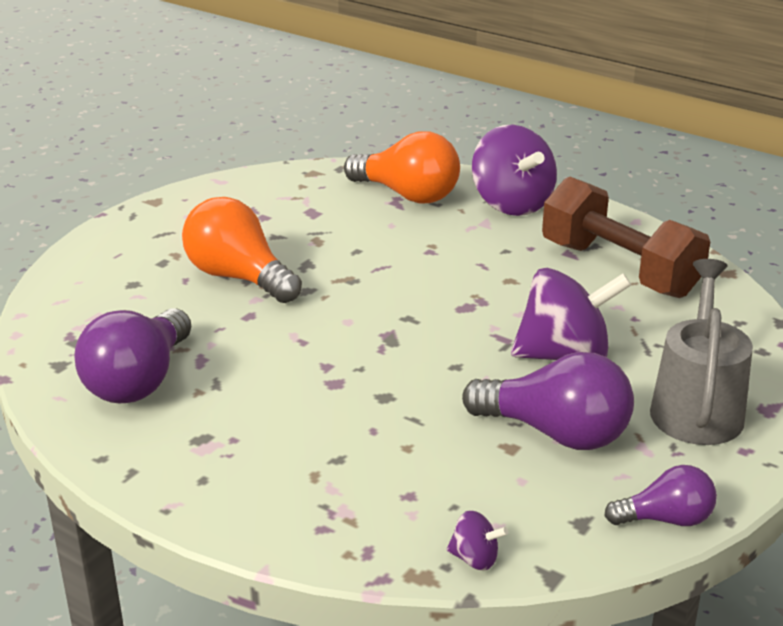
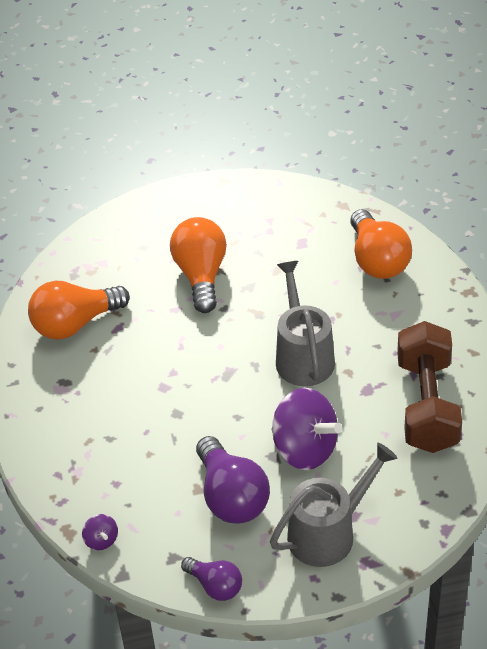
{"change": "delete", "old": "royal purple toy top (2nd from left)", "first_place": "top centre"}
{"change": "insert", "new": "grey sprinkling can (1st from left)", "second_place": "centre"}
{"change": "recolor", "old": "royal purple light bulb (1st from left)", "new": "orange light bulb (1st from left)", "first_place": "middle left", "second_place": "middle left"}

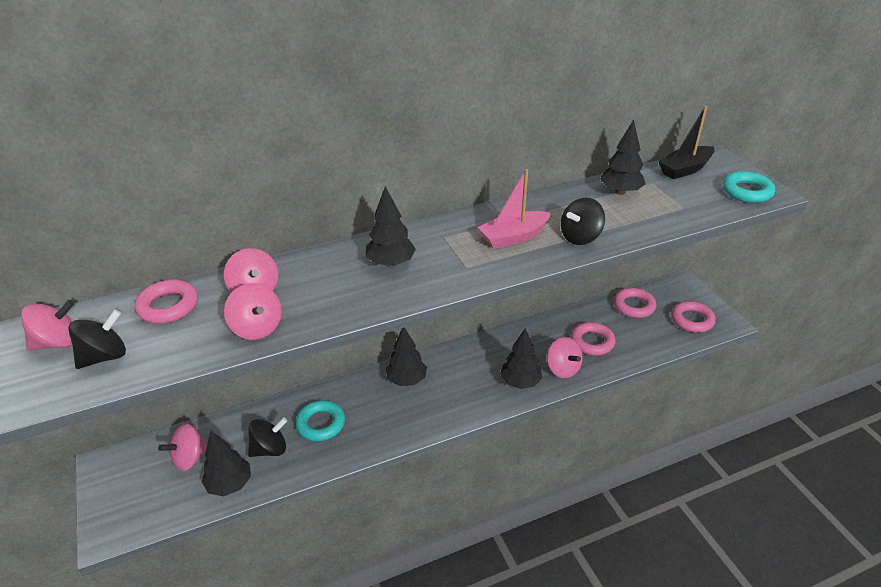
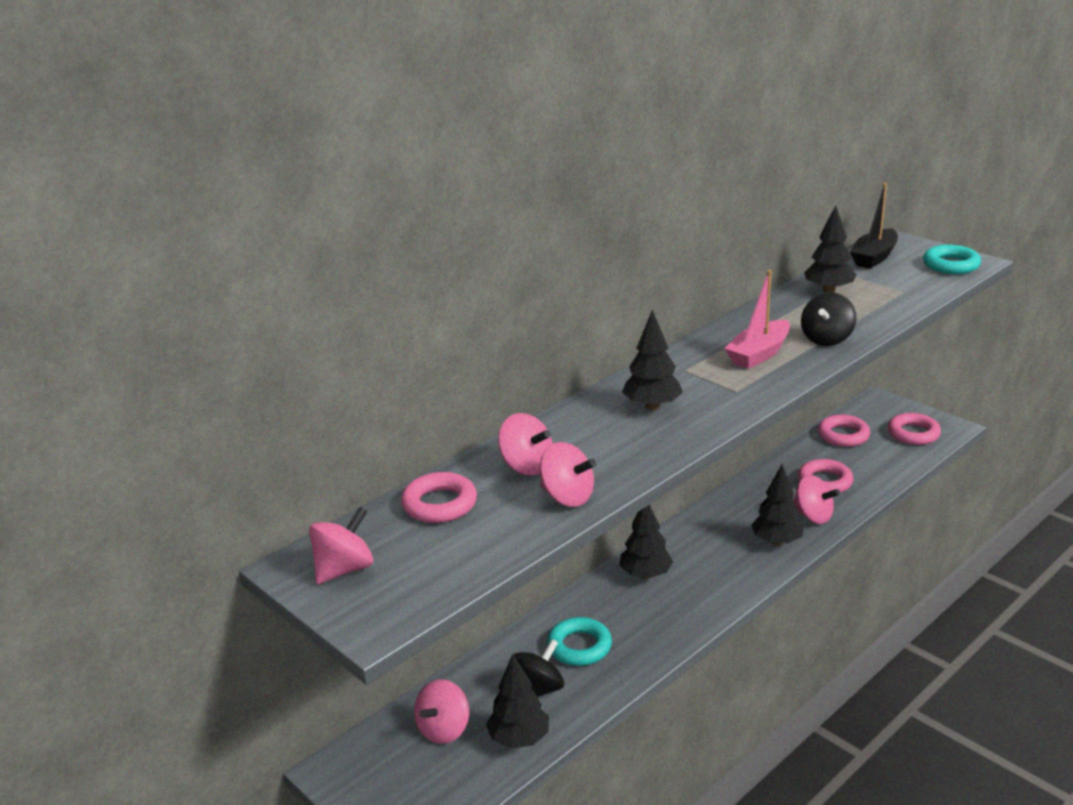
{"change": "delete", "old": "jet-black toy top (1st from left)", "first_place": "middle left"}

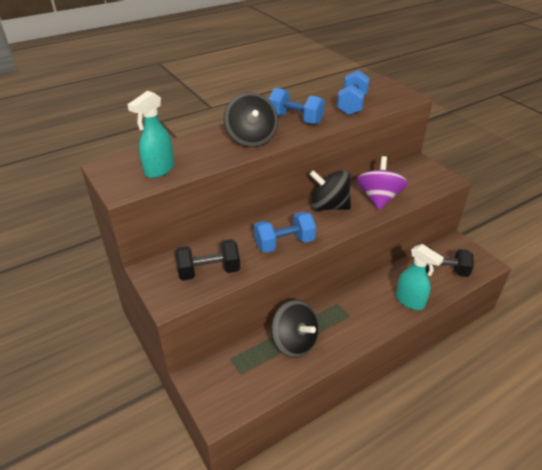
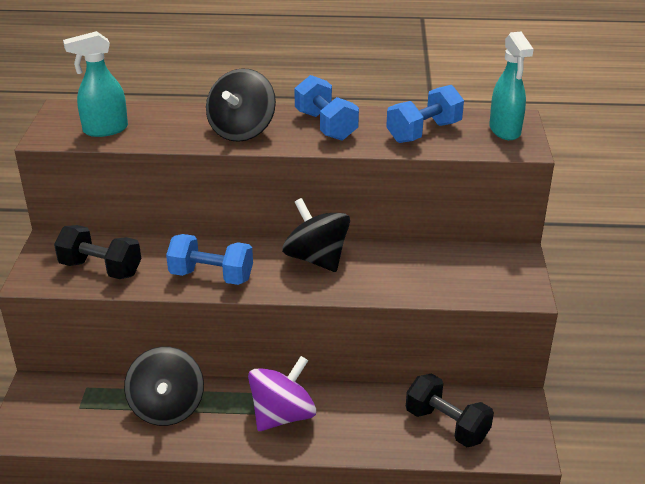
{"change": "move", "old": "royal purple toy top", "first_place": "middle right", "second_place": "bottom centre"}
{"change": "move", "old": "teal spray cleaner (2nd from left)", "first_place": "middle right", "second_place": "top right"}

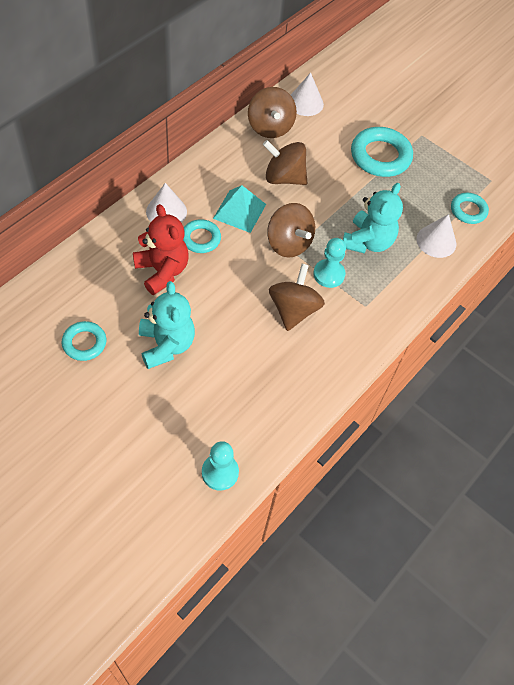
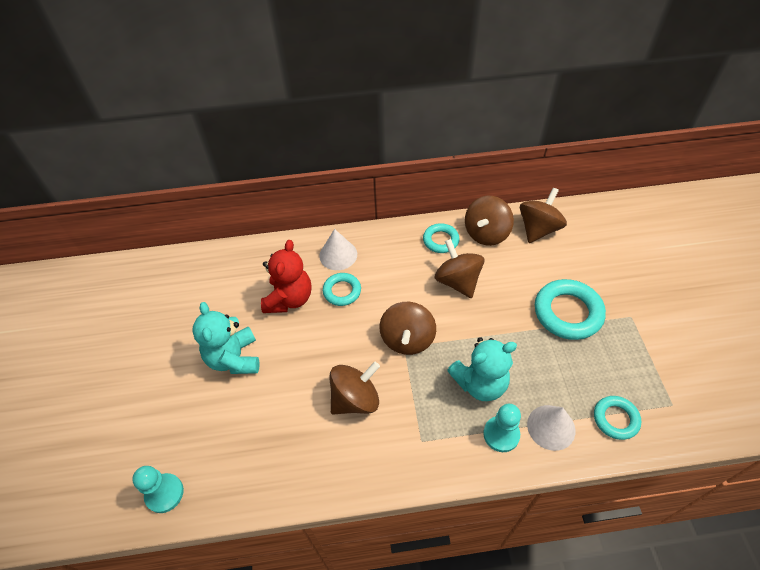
{"change": "delete", "old": "teal solid pyramid", "first_place": "top centre"}
{"change": "move", "old": "teal torus (1st from left in the first image)", "new": "teal torus (2nd from left)", "first_place": "middle left", "second_place": "centre"}
{"change": "move", "old": "teal chess pawn (2nd from left)", "first_place": "centre", "second_place": "bottom centre"}
{"change": "replace", "old": "pure white cone shape (2nd from left)", "new": "brown toy top (5th from left)", "first_place": "top centre", "second_place": "middle right"}
{"change": "rotate", "old": "teal teddy (1st from left)", "first_place": "middle left", "second_place": "middle left", "degrees": 135}

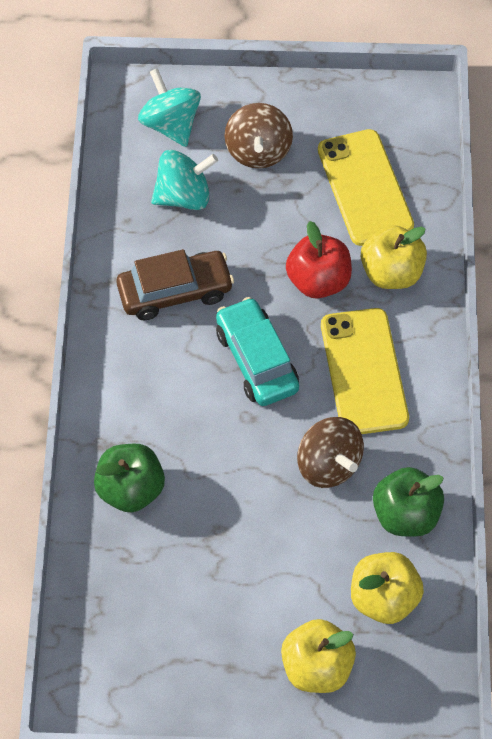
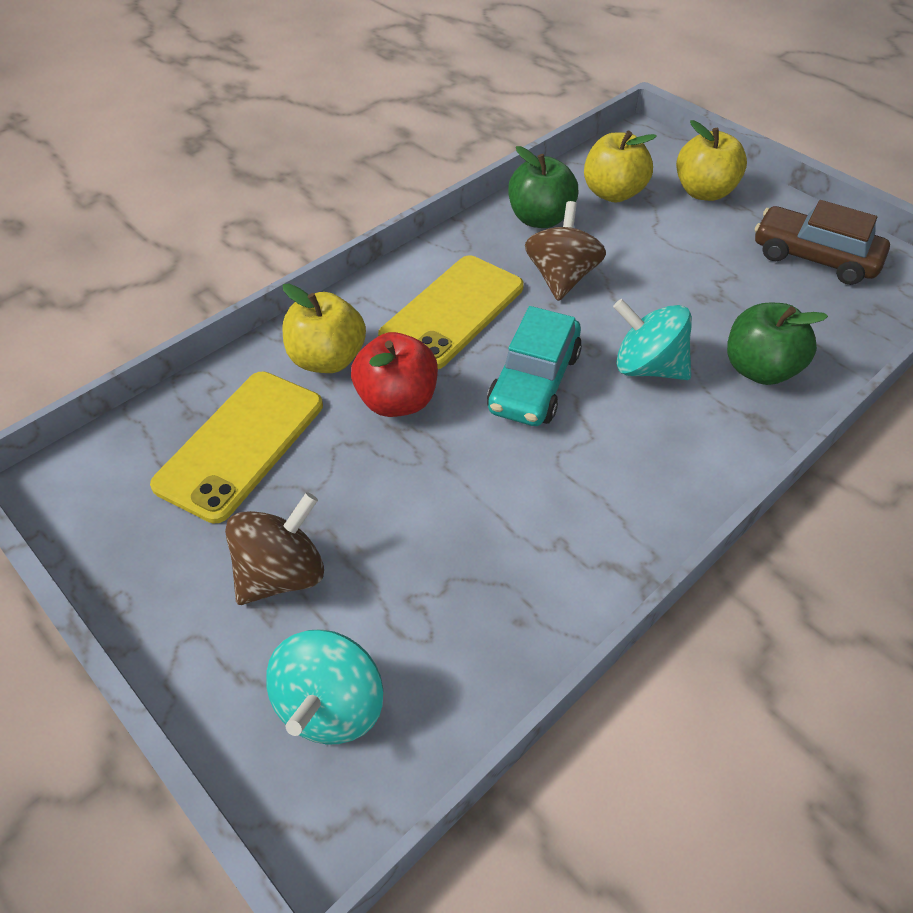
{"change": "move", "old": "brown car", "first_place": "centre", "second_place": "top right"}
{"change": "move", "old": "teal toy top (2nd from left)", "first_place": "top centre", "second_place": "middle right"}

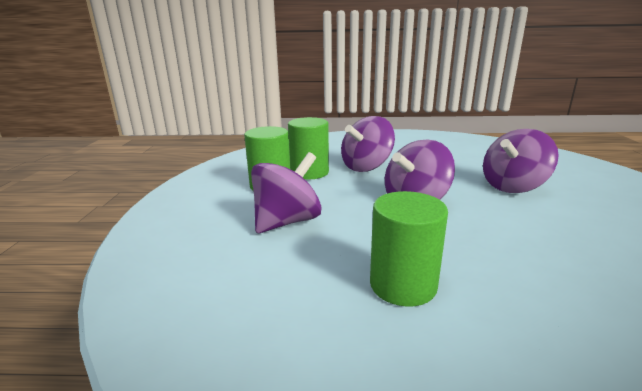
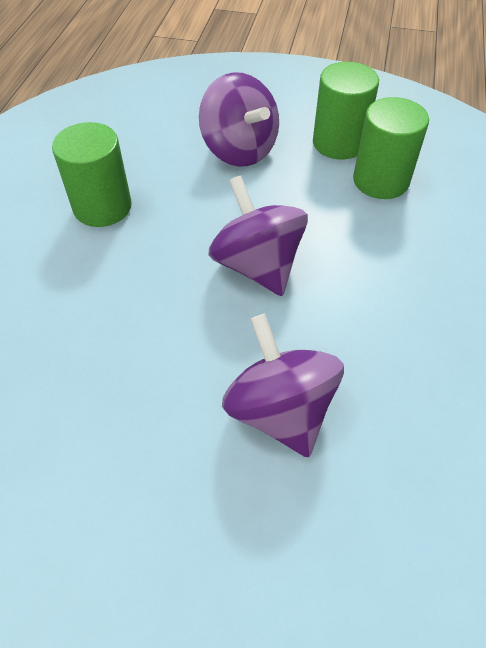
{"change": "delete", "old": "royal purple toy top (2nd from left)", "first_place": "centre"}

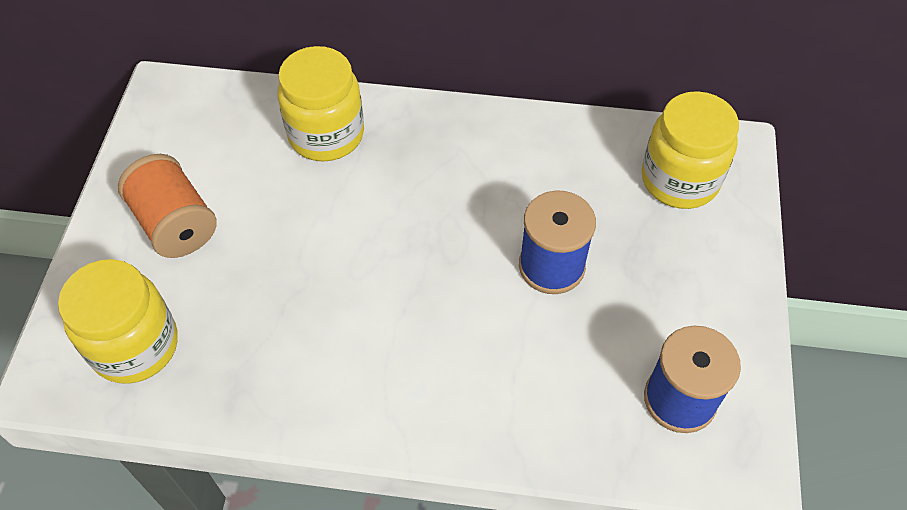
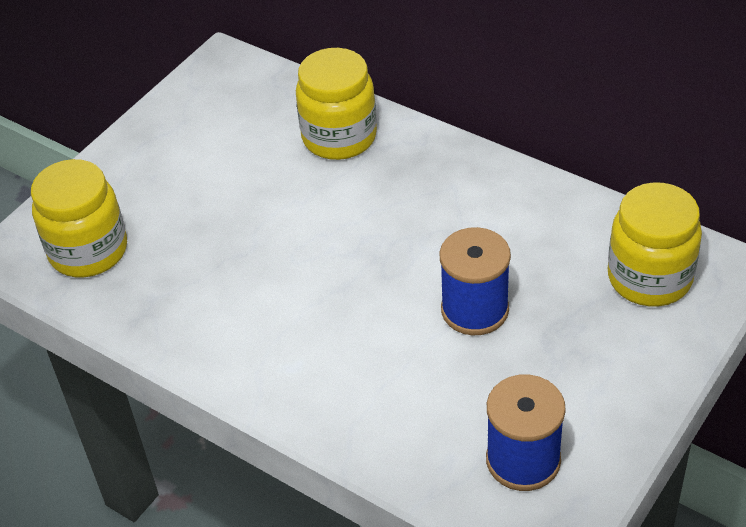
{"change": "delete", "old": "orange bobbin", "first_place": "middle left"}

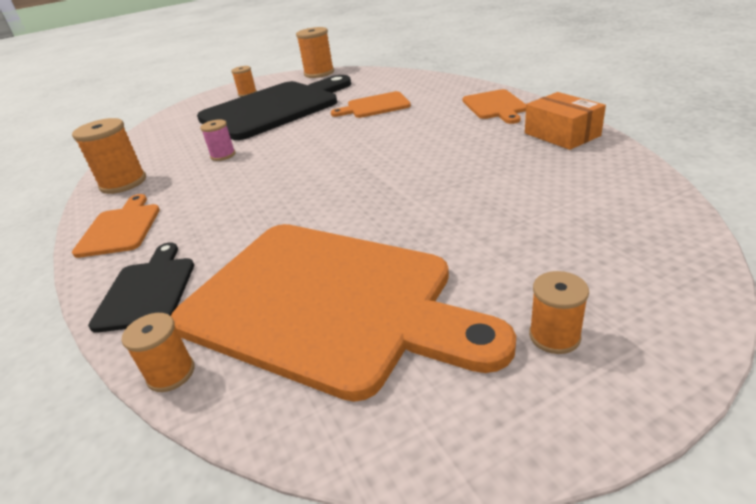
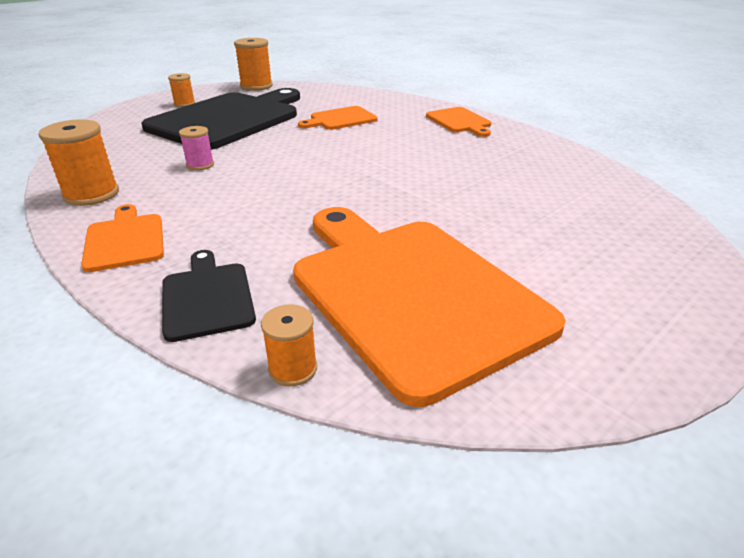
{"change": "delete", "old": "orange box", "first_place": "top right"}
{"change": "delete", "old": "orange bobbin (5th from left)", "first_place": "middle right"}
{"change": "rotate", "old": "orange bread board (2nd from left in the first image)", "first_place": "centre", "second_place": "centre", "degrees": -135}

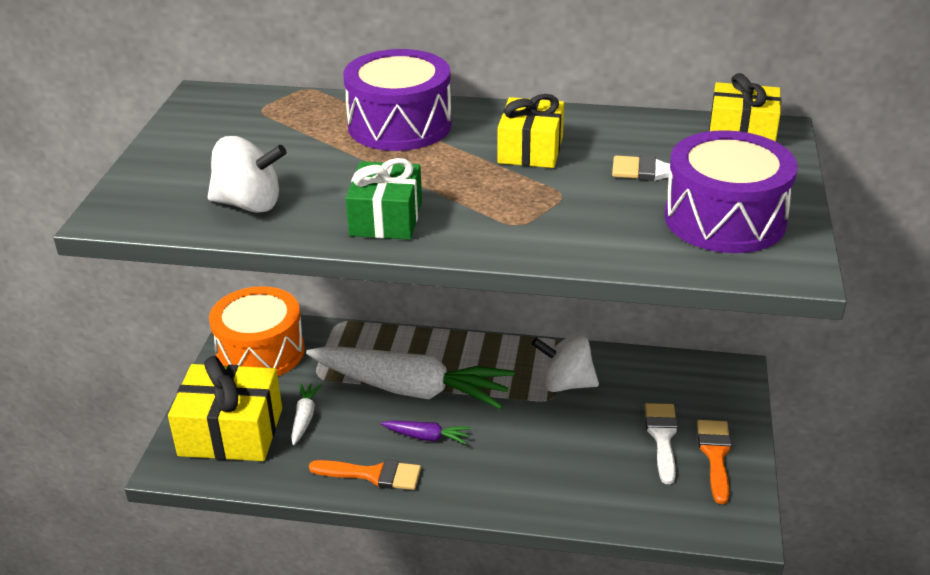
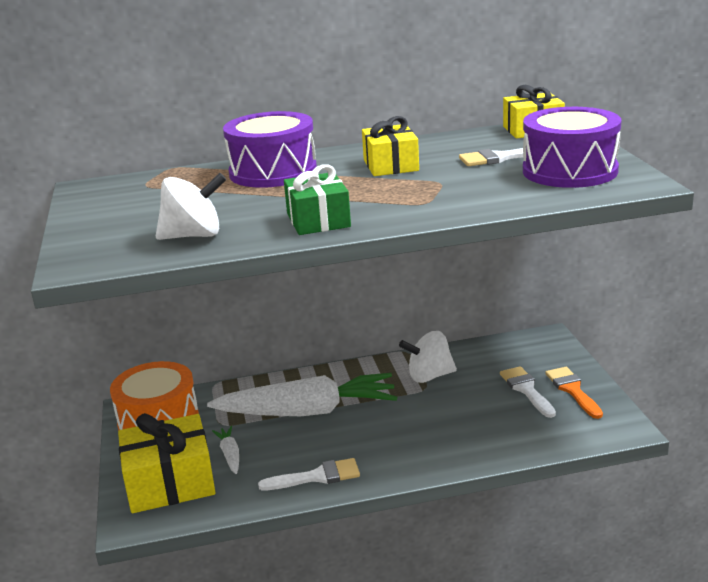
{"change": "delete", "old": "royal purple carrot", "first_place": "bottom centre"}
{"change": "recolor", "old": "orange brush (1st from left)", "new": "pure white brush (1st from left)", "first_place": "bottom centre", "second_place": "bottom centre"}

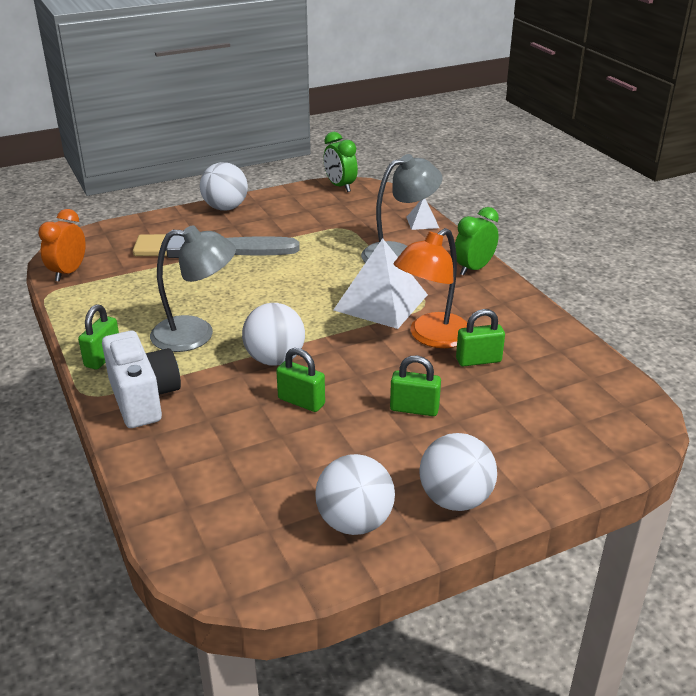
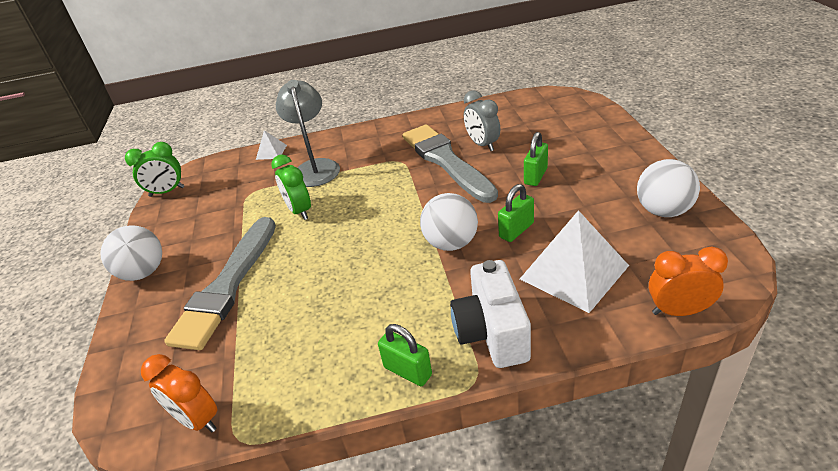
{"change": "delete", "old": "grey lamp (1st from left)", "first_place": "middle left"}
{"change": "delete", "old": "pure white sphere (4th from left)", "first_place": "bottom centre"}
{"change": "insert", "new": "orange bedside clock (2nd from left)", "second_place": "middle right"}
{"change": "move", "old": "pure white solid pyramid (1st from left in the first image)", "new": "pure white solid pyramid (2nd from left)", "first_place": "centre", "second_place": "middle right"}
{"change": "move", "old": "green bedside clock (2nd from left)", "first_place": "middle right", "second_place": "centre"}
{"change": "replace", "old": "orange lamp", "new": "grey brush (2nd from left)", "first_place": "centre", "second_place": "centre"}
{"change": "replace", "old": "green padlock (4th from left)", "new": "grey bedside clock", "first_place": "middle right", "second_place": "top centre"}
{"change": "rotate", "old": "pure white compact camera", "first_place": "middle left", "second_place": "bottom centre", "degrees": -90}

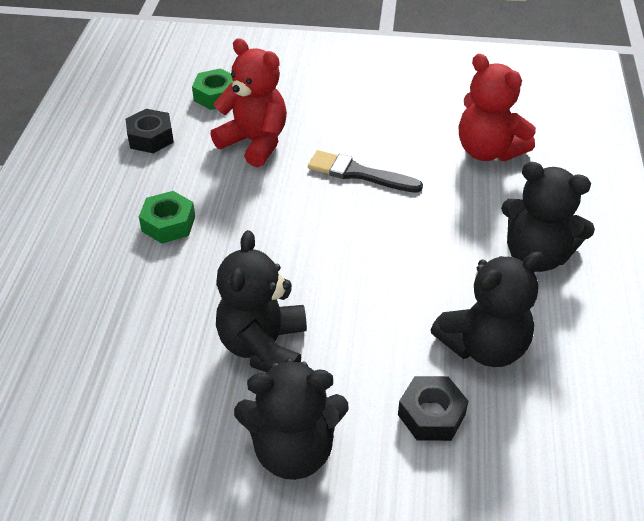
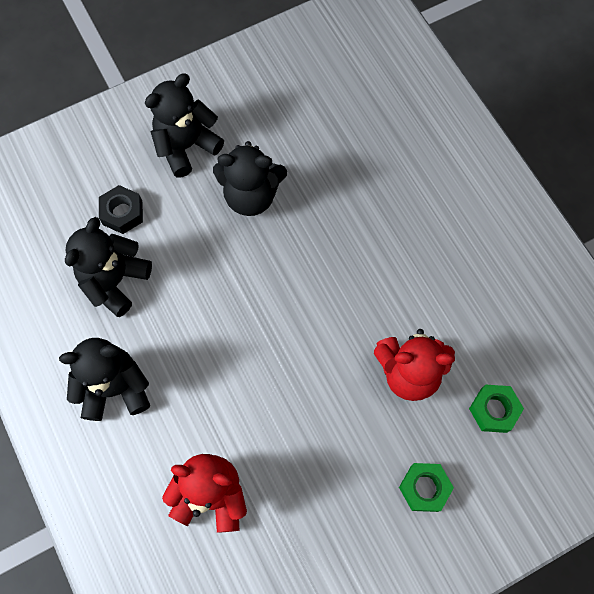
{"change": "delete", "old": "jet-black nut (1st from left)", "first_place": "top left"}
{"change": "delete", "old": "jet-black brush", "first_place": "top centre"}
{"change": "move", "old": "green nut (1st from left)", "first_place": "middle left", "second_place": "bottom right"}
{"change": "rotate", "old": "jet-black teddy (1st from left in the first image)", "first_place": "centre", "second_place": "top centre", "degrees": 120}

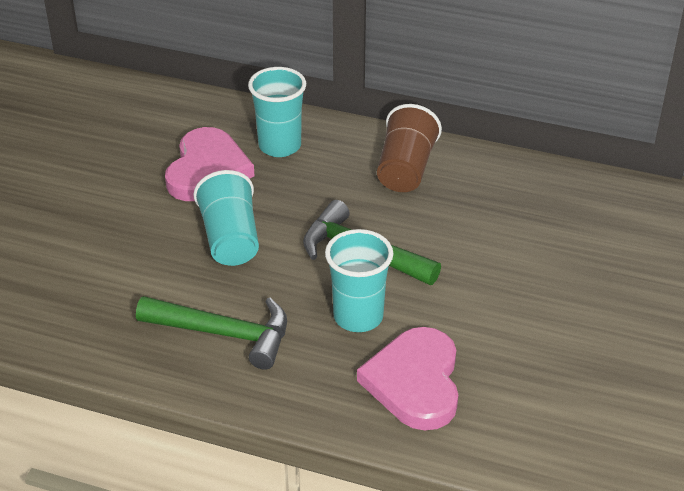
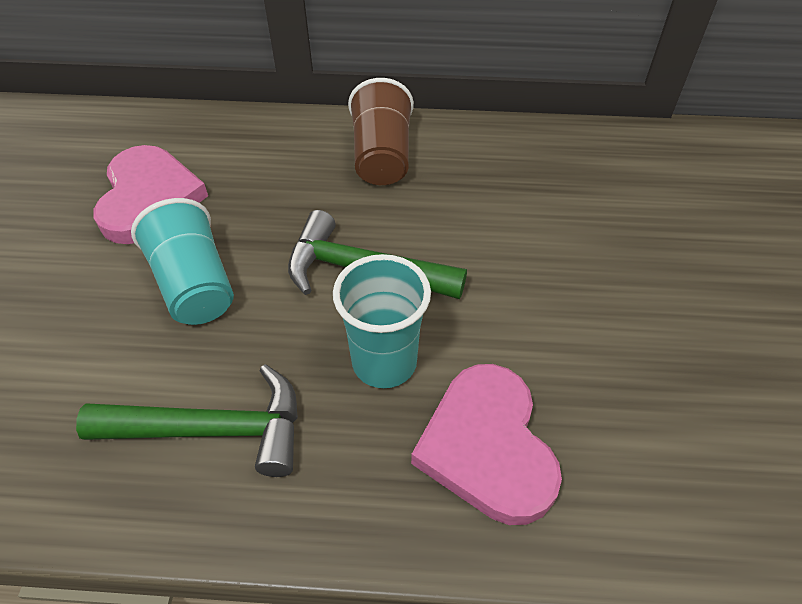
{"change": "delete", "old": "teal tumbler (2nd from left)", "first_place": "top centre"}

